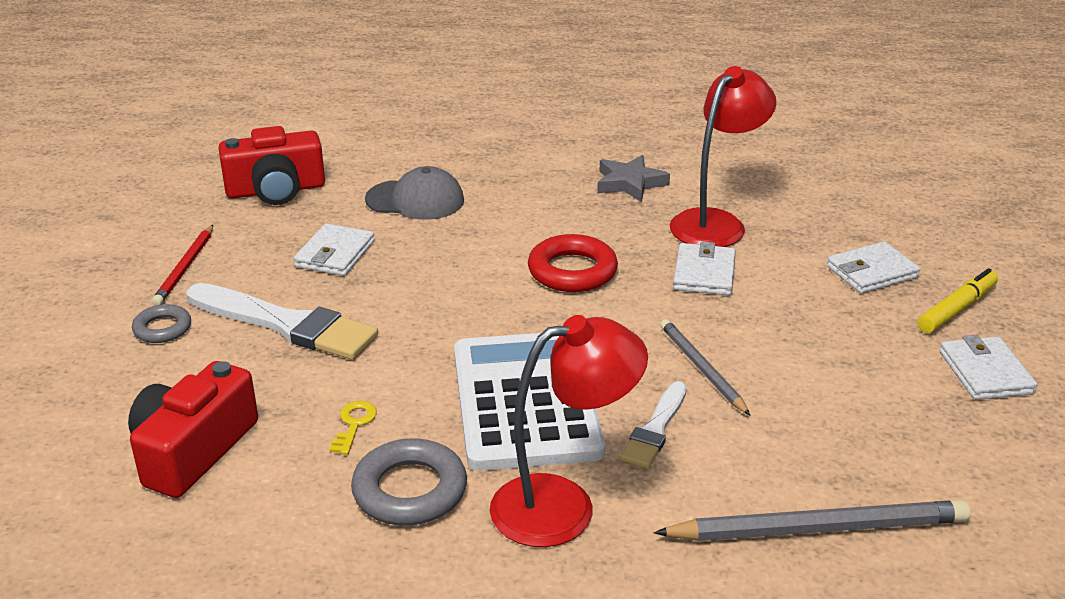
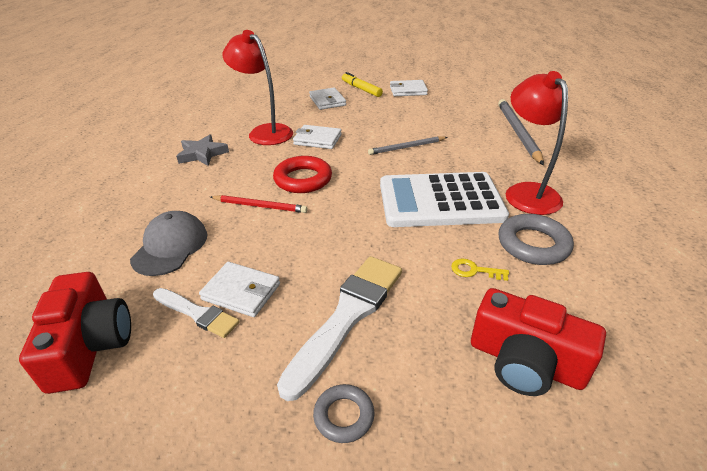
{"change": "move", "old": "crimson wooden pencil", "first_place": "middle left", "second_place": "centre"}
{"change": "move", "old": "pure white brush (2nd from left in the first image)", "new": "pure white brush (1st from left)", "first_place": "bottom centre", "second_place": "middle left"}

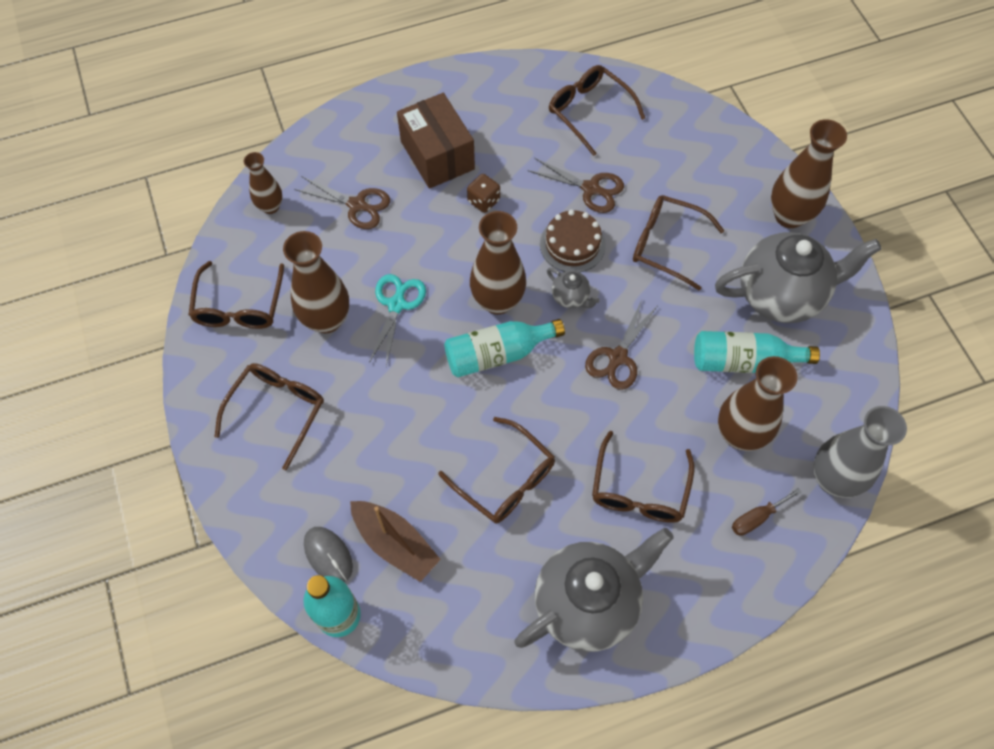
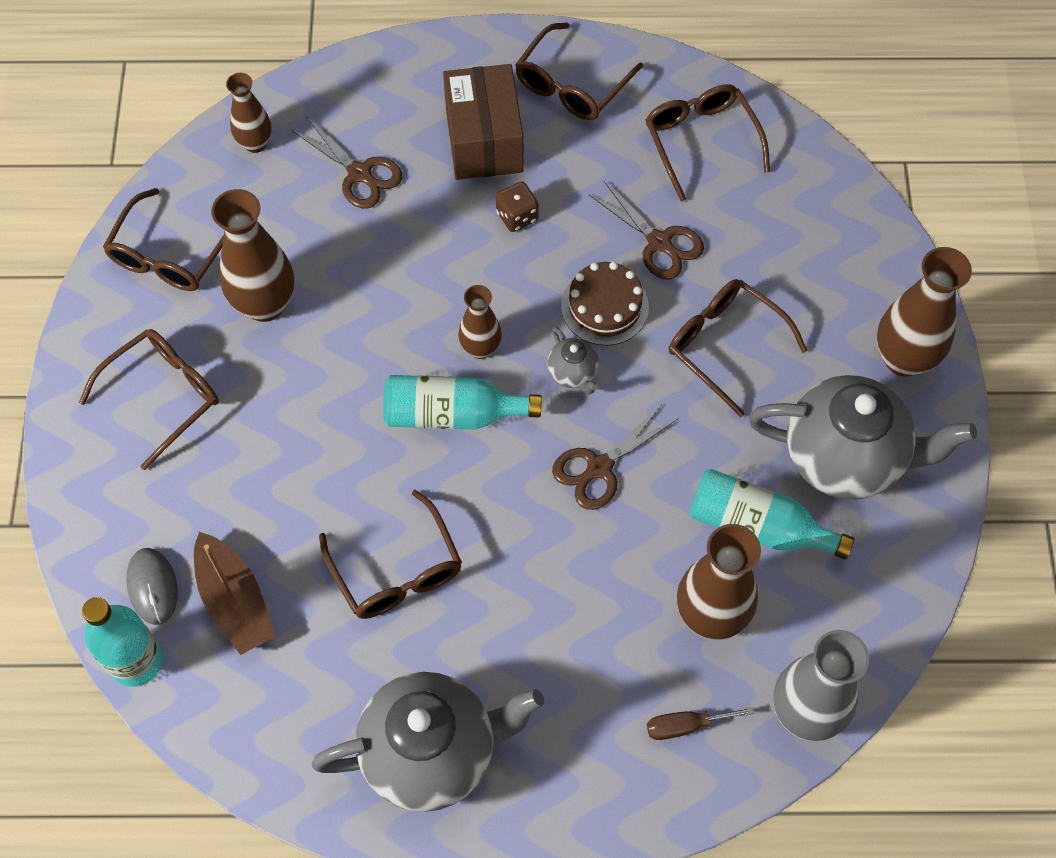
{"change": "delete", "old": "teal shears", "first_place": "centre"}
{"change": "move", "old": "brown spectacles (5th from left in the first image)", "new": "brown spectacles (4th from left)", "first_place": "centre", "second_place": "top centre"}
{"change": "resize", "old": "brown flower vase (3rd from left)", "first_place": "centre", "second_place": "centre", "factor": 0.59}

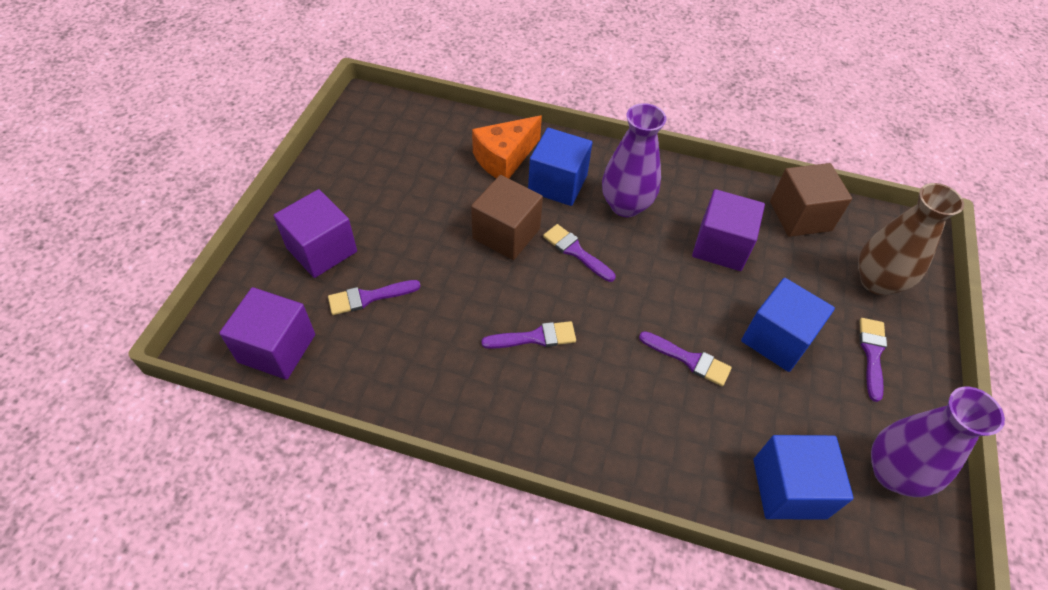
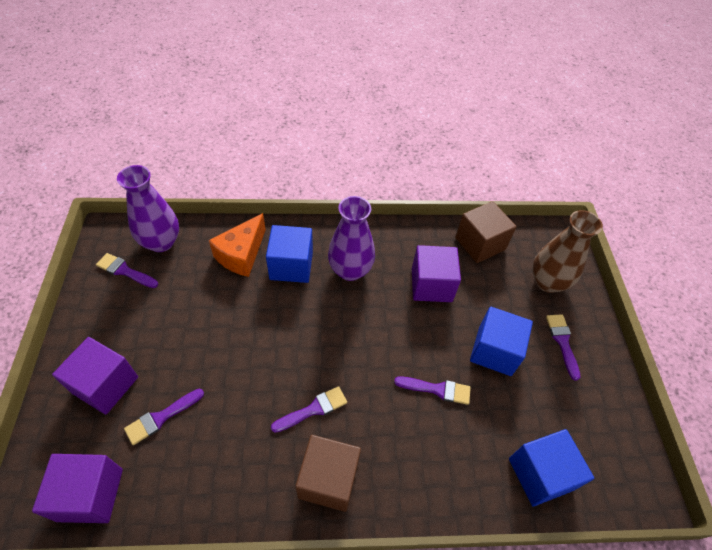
{"change": "move", "old": "brown solid cube (1st from left)", "first_place": "centre", "second_place": "bottom centre"}
{"change": "move", "old": "royal purple brush (3rd from left in the first image)", "new": "royal purple brush (1st from left)", "first_place": "centre", "second_place": "middle left"}
{"change": "move", "old": "royal purple flower vase (2nd from left in the first image)", "new": "royal purple flower vase (1st from left)", "first_place": "bottom right", "second_place": "middle left"}

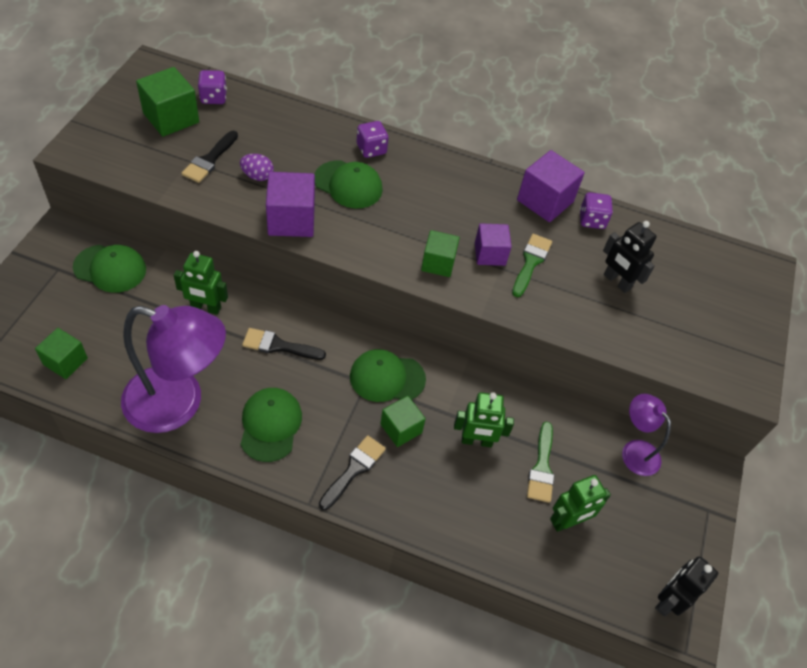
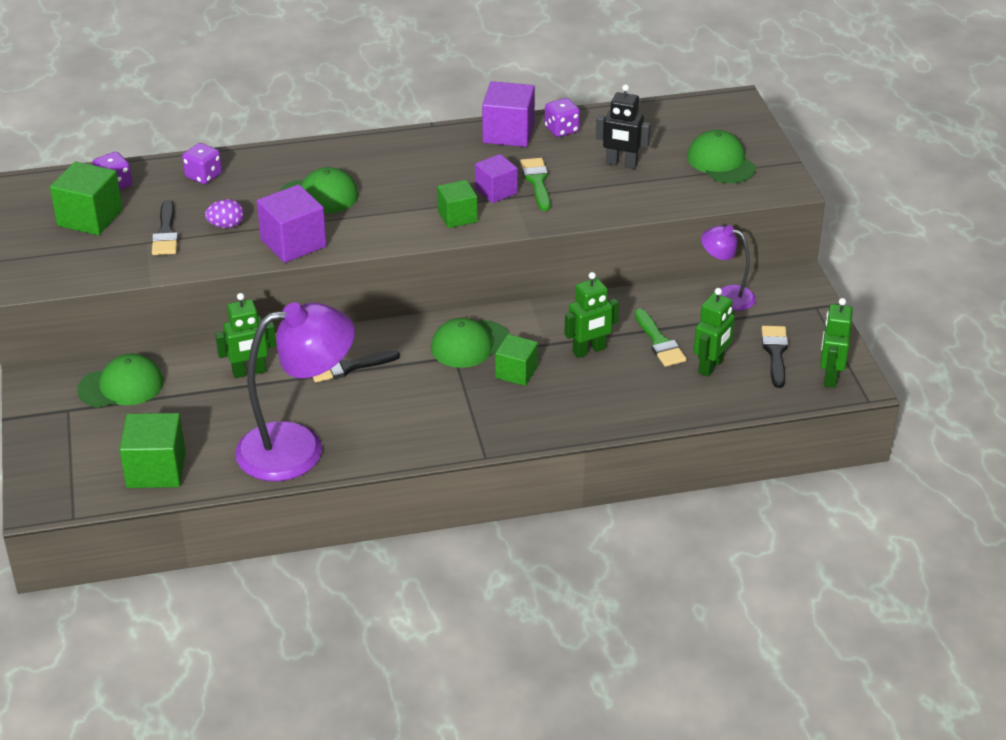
{"change": "move", "old": "green baseball cap (2nd from left in the first image)", "new": "green baseball cap (4th from left)", "first_place": "centre", "second_place": "top right"}
{"change": "move", "old": "jet-black brush (3rd from left)", "first_place": "bottom centre", "second_place": "middle right"}
{"change": "move", "old": "royal purple dice (2nd from left)", "first_place": "top centre", "second_place": "top left"}
{"change": "recolor", "old": "jet-black robot (2nd from left)", "new": "green robot (4th from left)", "first_place": "bottom right", "second_place": "middle right"}
{"change": "resize", "old": "green solid cube (1st from left in the first image)", "first_place": "middle left", "second_place": "middle left", "factor": 1.52}

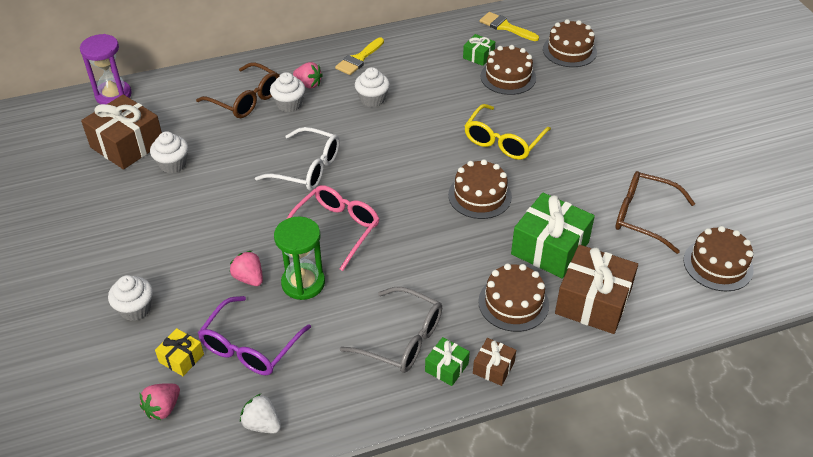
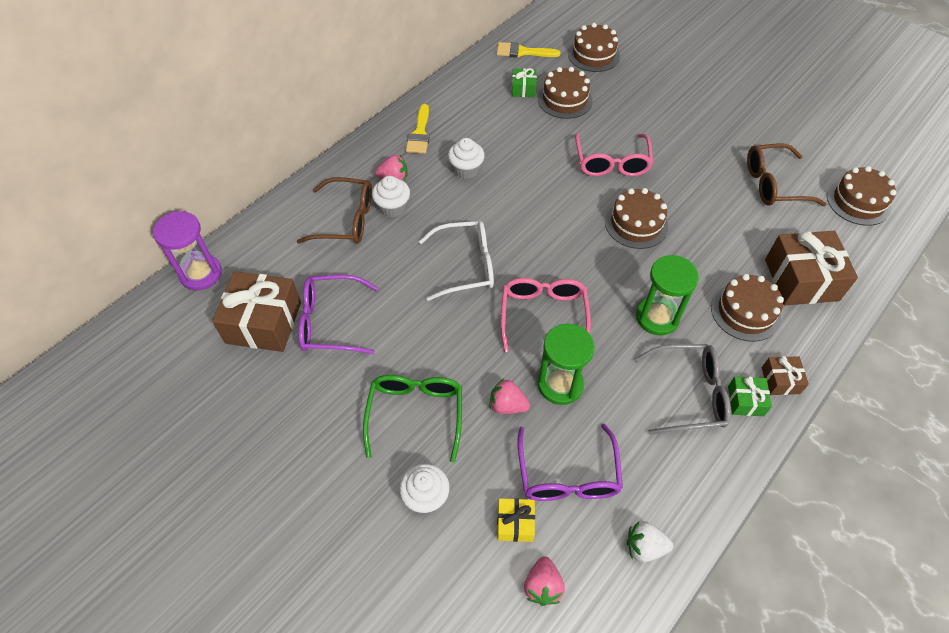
{"change": "delete", "old": "green gift (3rd from left)", "first_place": "middle right"}
{"change": "insert", "new": "green spectacles", "second_place": "centre"}
{"change": "insert", "new": "green sand timer (2nd from left)", "second_place": "middle right"}
{"change": "replace", "old": "pure white fairy cake (2nd from left)", "new": "royal purple spectacles (1st from left)", "first_place": "top left", "second_place": "centre"}
{"change": "recolor", "old": "bright yellow spectacles", "new": "rosy spectacles (2nd from left)", "first_place": "top centre", "second_place": "top centre"}

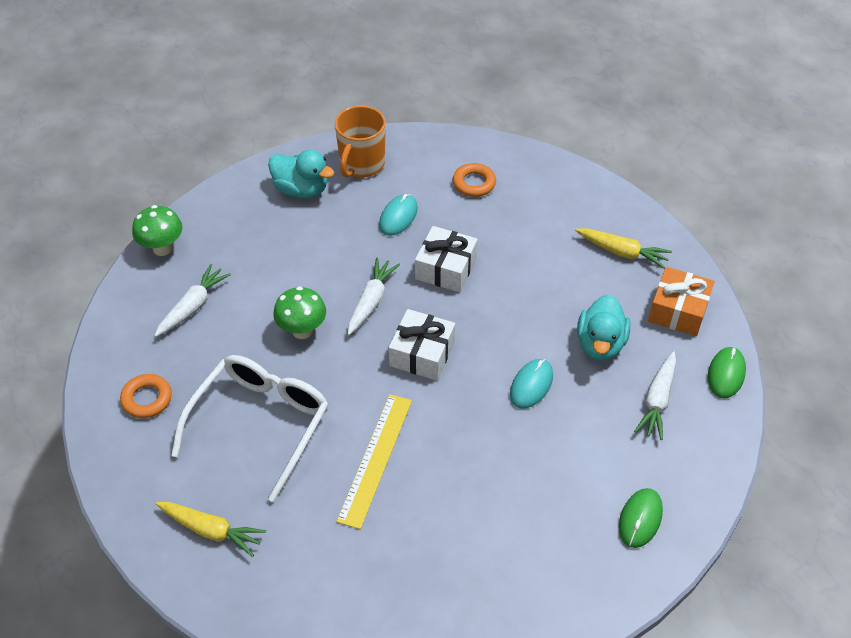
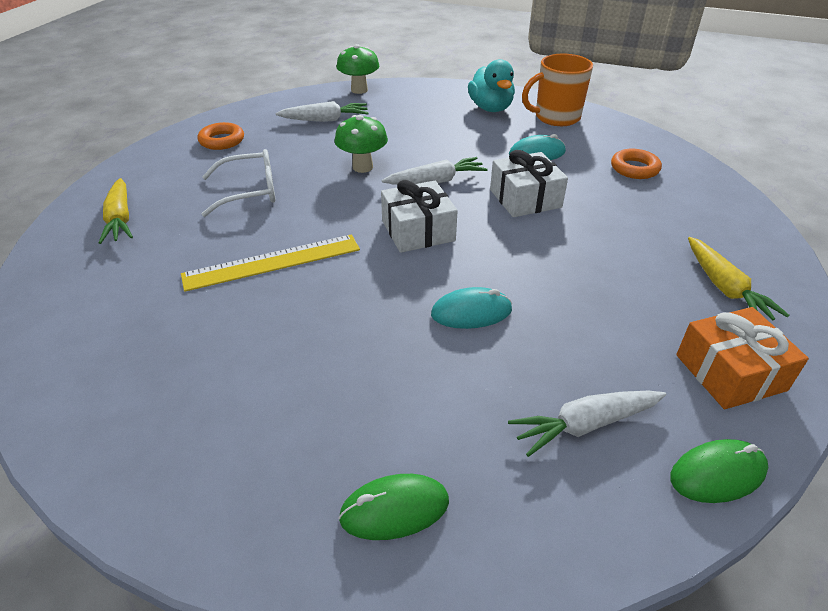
{"change": "delete", "old": "teal toy duck (2nd from left)", "first_place": "middle right"}
{"change": "resize", "old": "pure white spectacles", "first_place": "bottom left", "second_place": "top left", "factor": 0.64}

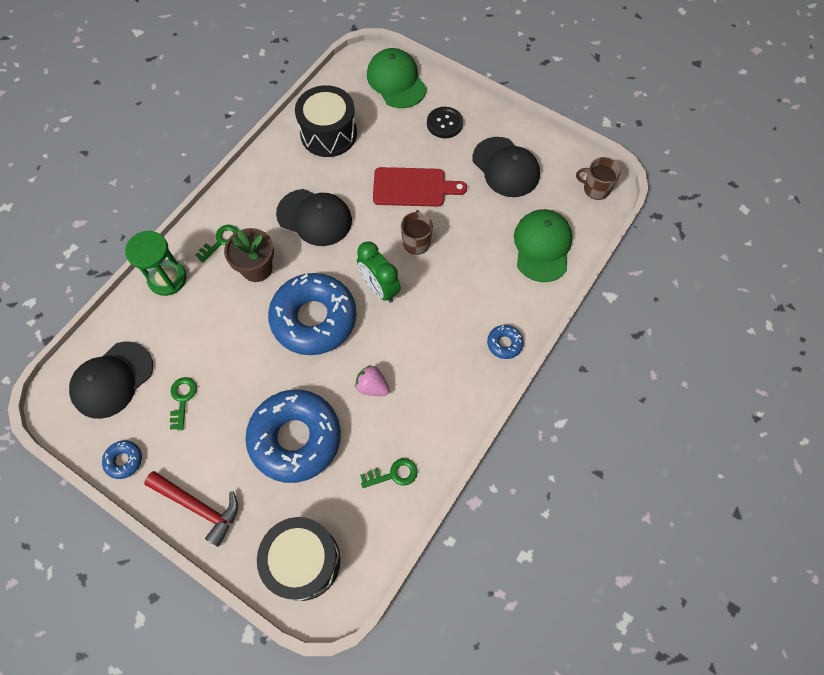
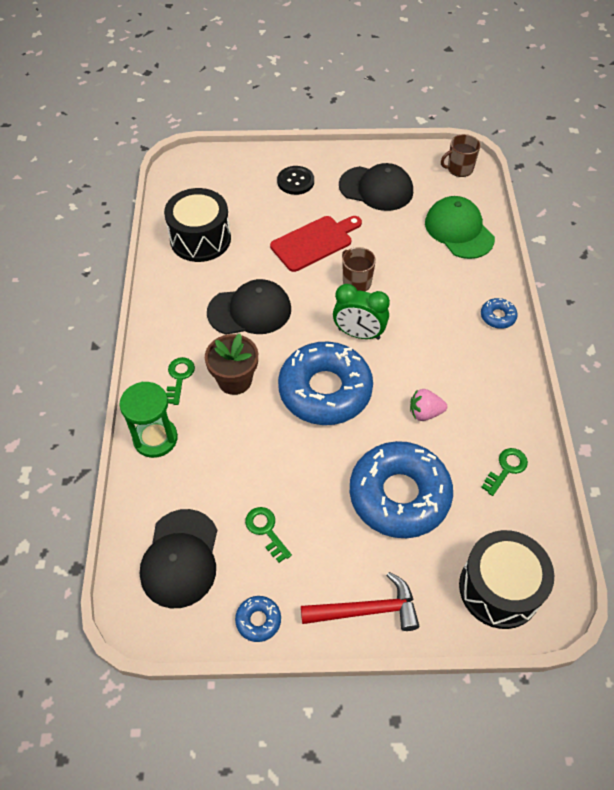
{"change": "delete", "old": "green baseball cap (1st from left)", "first_place": "top centre"}

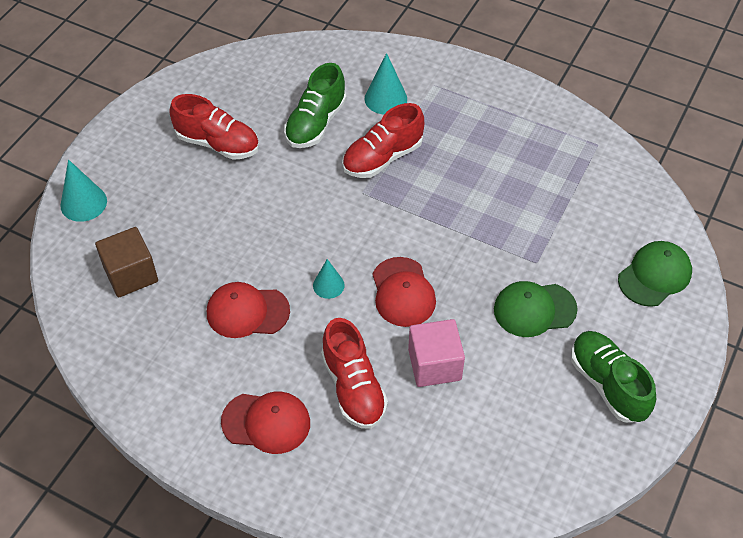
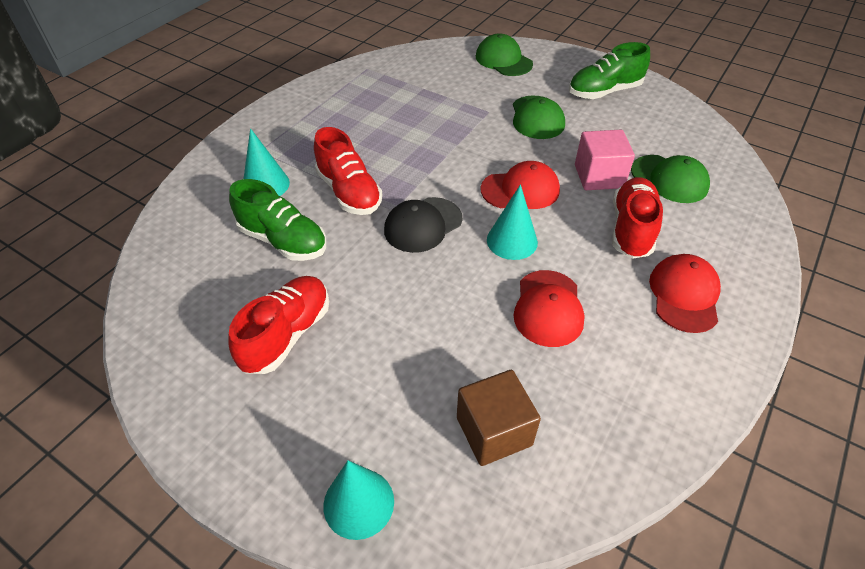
{"change": "insert", "new": "jet-black baseball cap", "second_place": "centre"}
{"change": "insert", "new": "green baseball cap (3rd from left)", "second_place": "top right"}
{"change": "rotate", "old": "crimson lace-up shoe (2nd from left in the first image)", "first_place": "bottom centre", "second_place": "middle right", "degrees": -60}
{"change": "resize", "old": "teal cone shape (2nd from left in the first image)", "first_place": "centre", "second_place": "centre", "factor": 1.54}

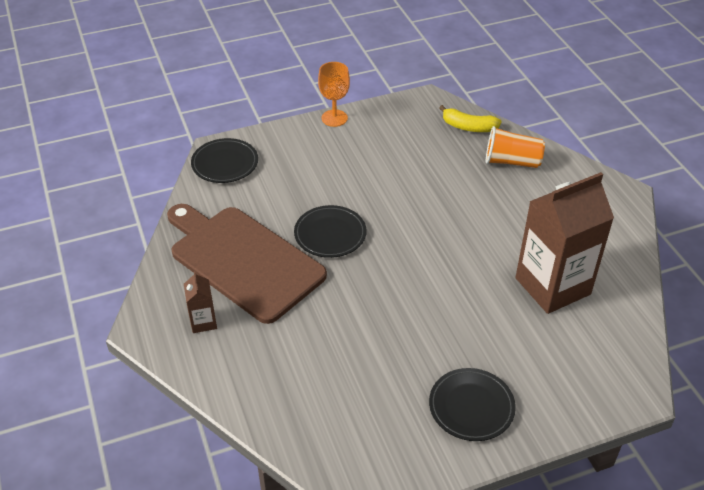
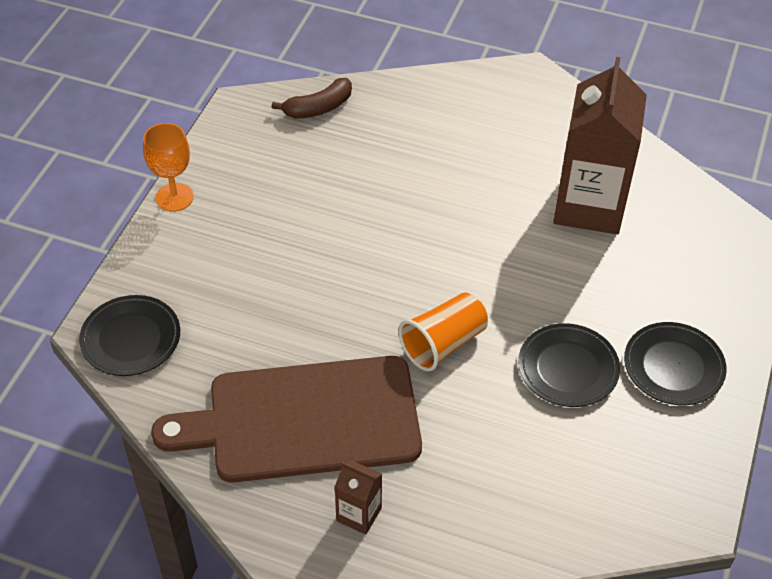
{"change": "move", "old": "jet-black dinner plate (2nd from left)", "first_place": "centre", "second_place": "middle right"}
{"change": "move", "old": "orange tumbler", "first_place": "top right", "second_place": "centre"}
{"change": "recolor", "old": "bright yellow toy banana", "new": "brown toy banana", "first_place": "top right", "second_place": "top centre"}

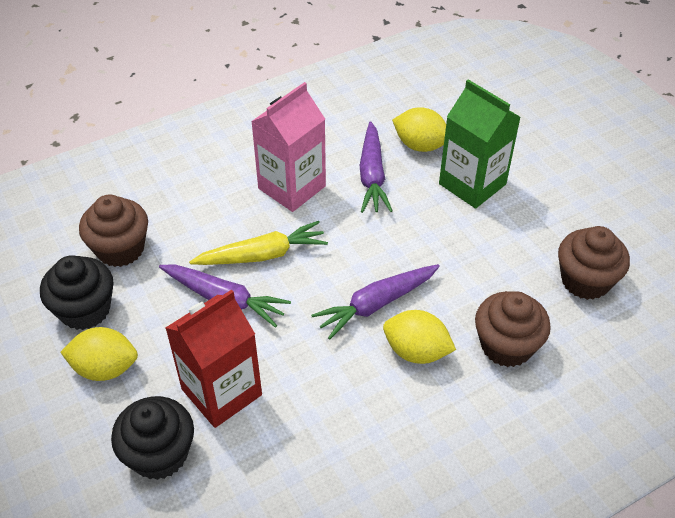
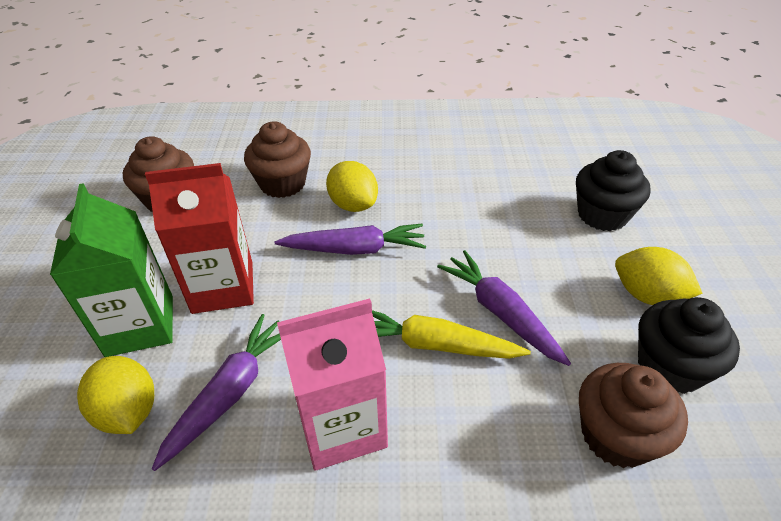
{"change": "move", "old": "crimson juice carton", "first_place": "bottom left", "second_place": "middle left"}

